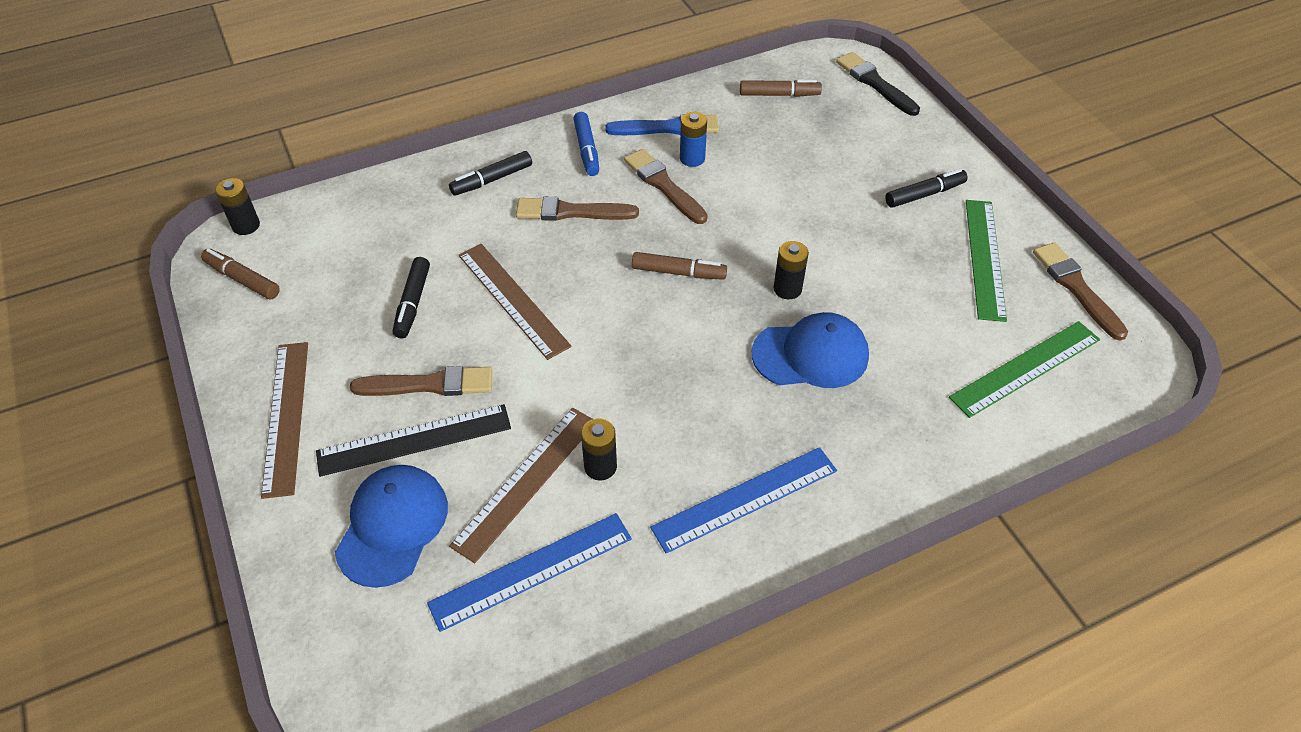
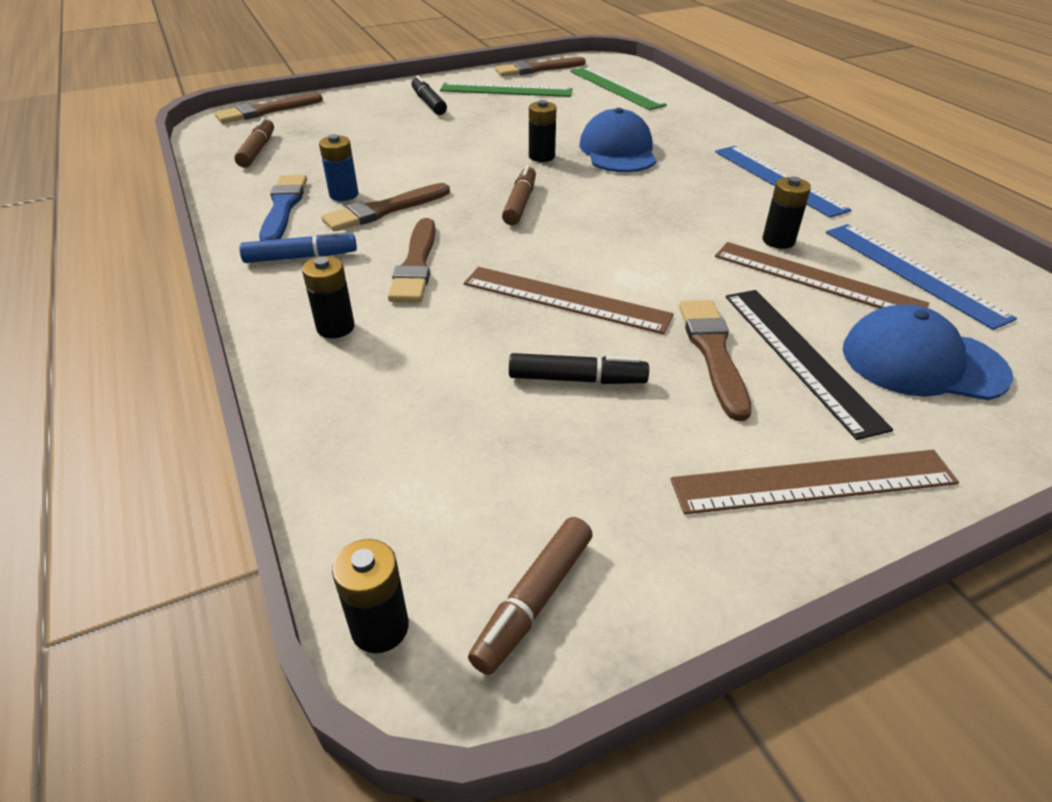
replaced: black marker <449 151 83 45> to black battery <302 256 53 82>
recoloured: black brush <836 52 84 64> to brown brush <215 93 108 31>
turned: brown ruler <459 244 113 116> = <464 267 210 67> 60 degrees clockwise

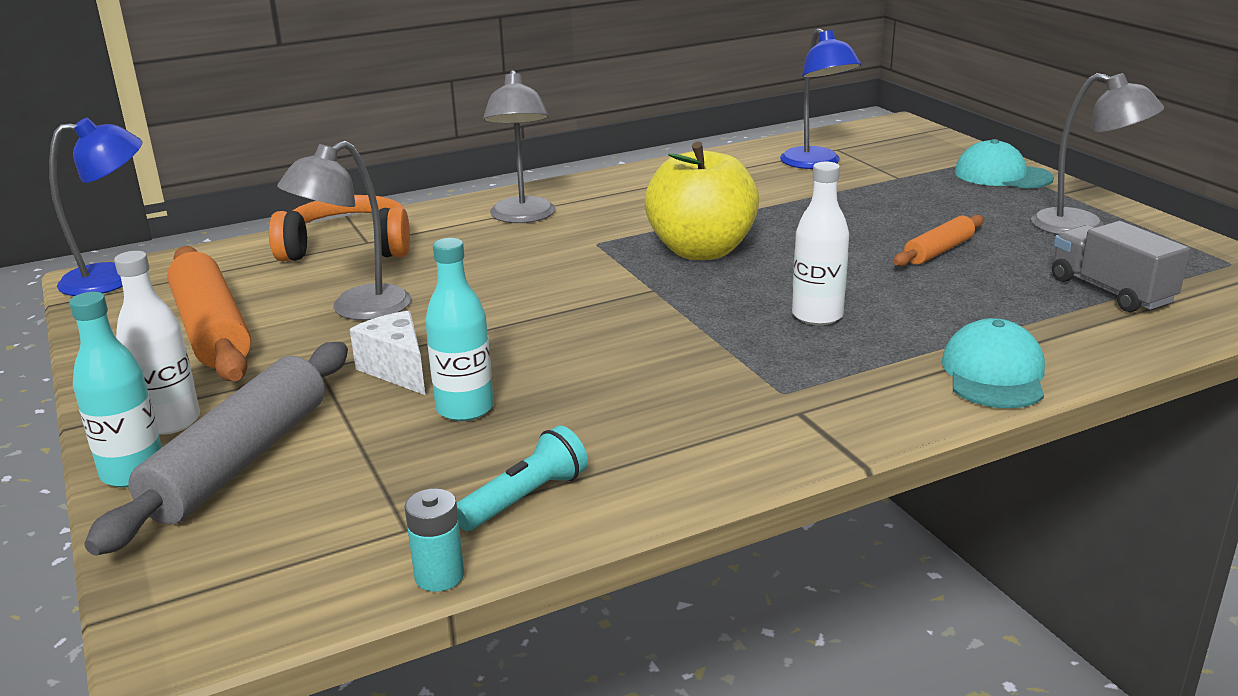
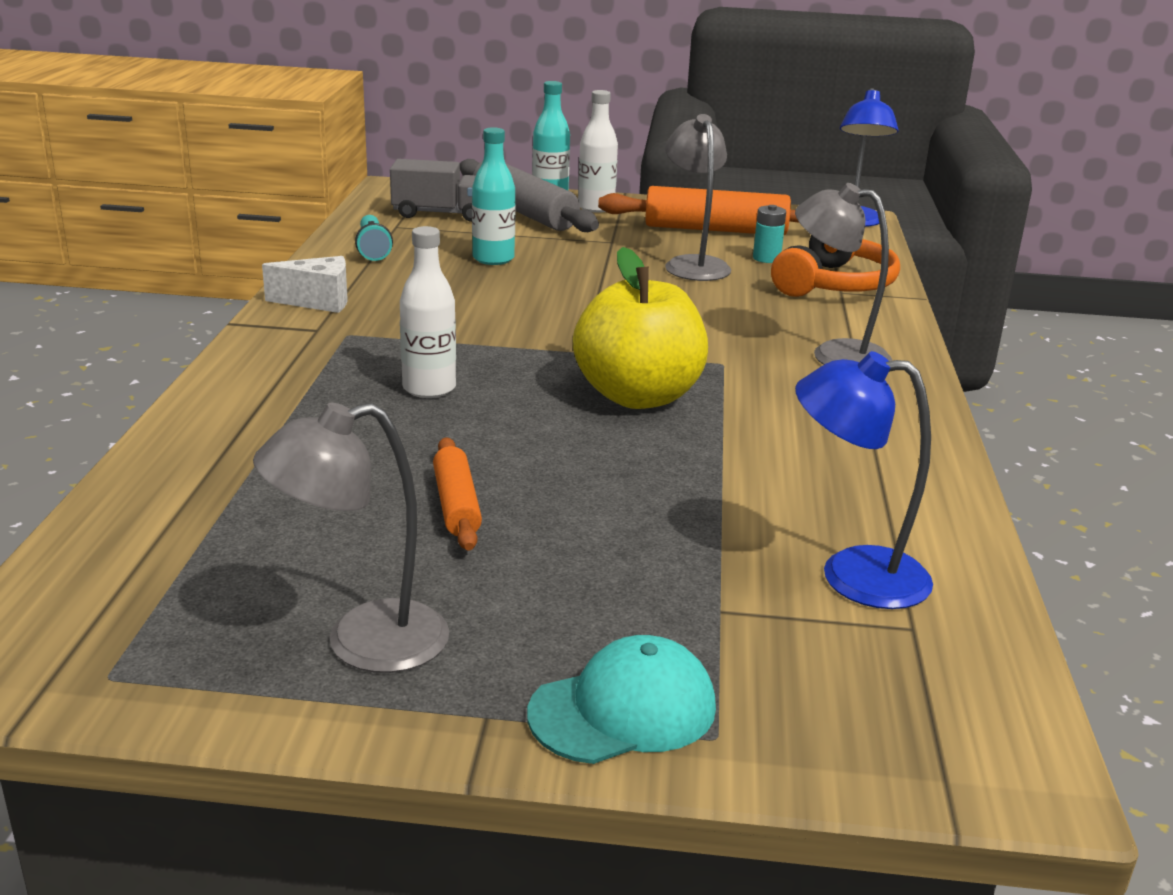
removed: turquoise cap <941 318 104 90>
moved: white cheese <350 311 75 84> to <262 256 86 57>; turquoise battery <405 489 59 103> to <753 205 33 58>; grey truck <1052 221 138 91> to <390 159 86 63>

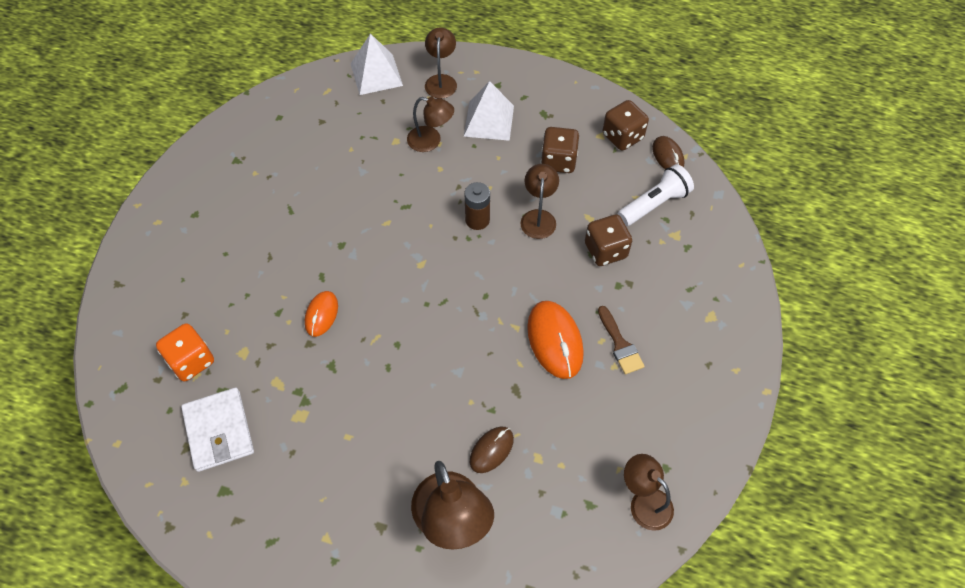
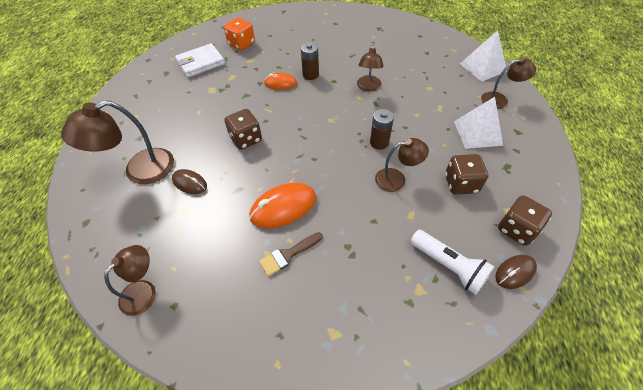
added: brown battery <301 42 18 38>
moved: brown lamp <407 97 47 55> to <357 45 27 47>; brown dice <585 215 47 51> to <225 109 37 41>

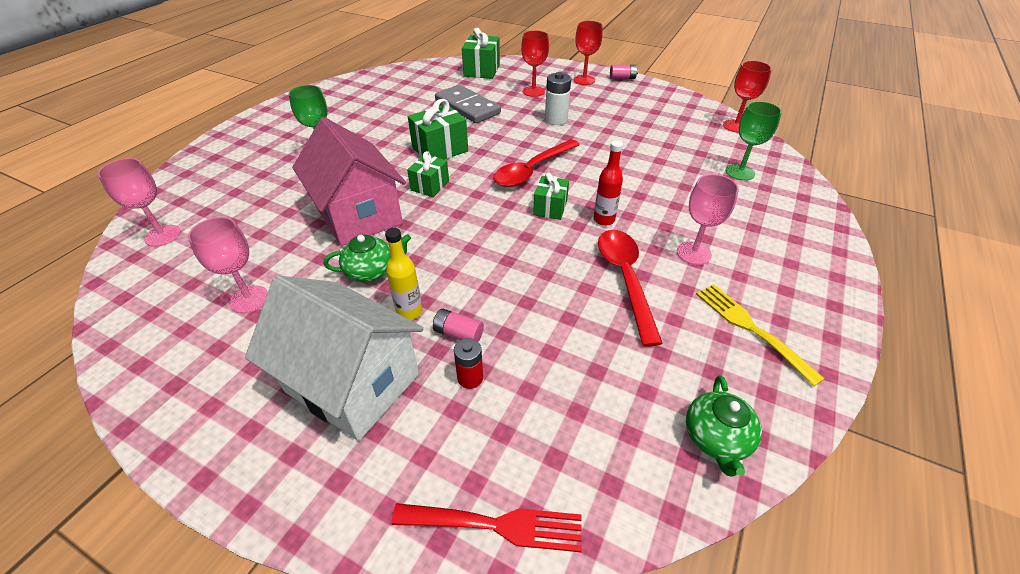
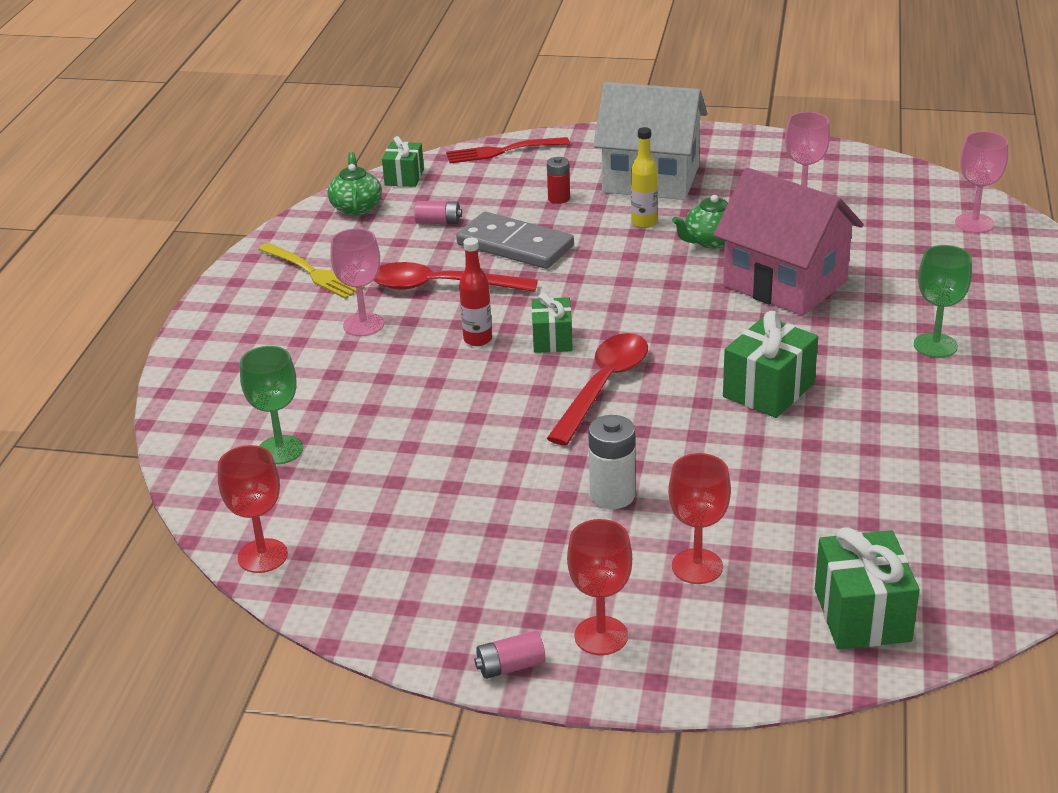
moved: green gift <407 151 42 46> to <382 136 42 51>; pink battery <433 309 51 33> to <414 201 48 23>; grey domino <435 85 66 38> to <456 212 118 57>
turned: red spoon <598 230 65 117> = <373 262 165 30> 120 degrees clockwise

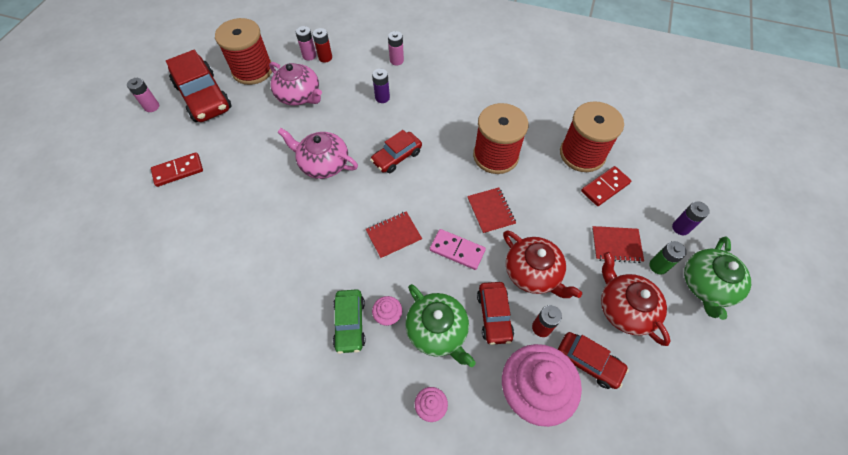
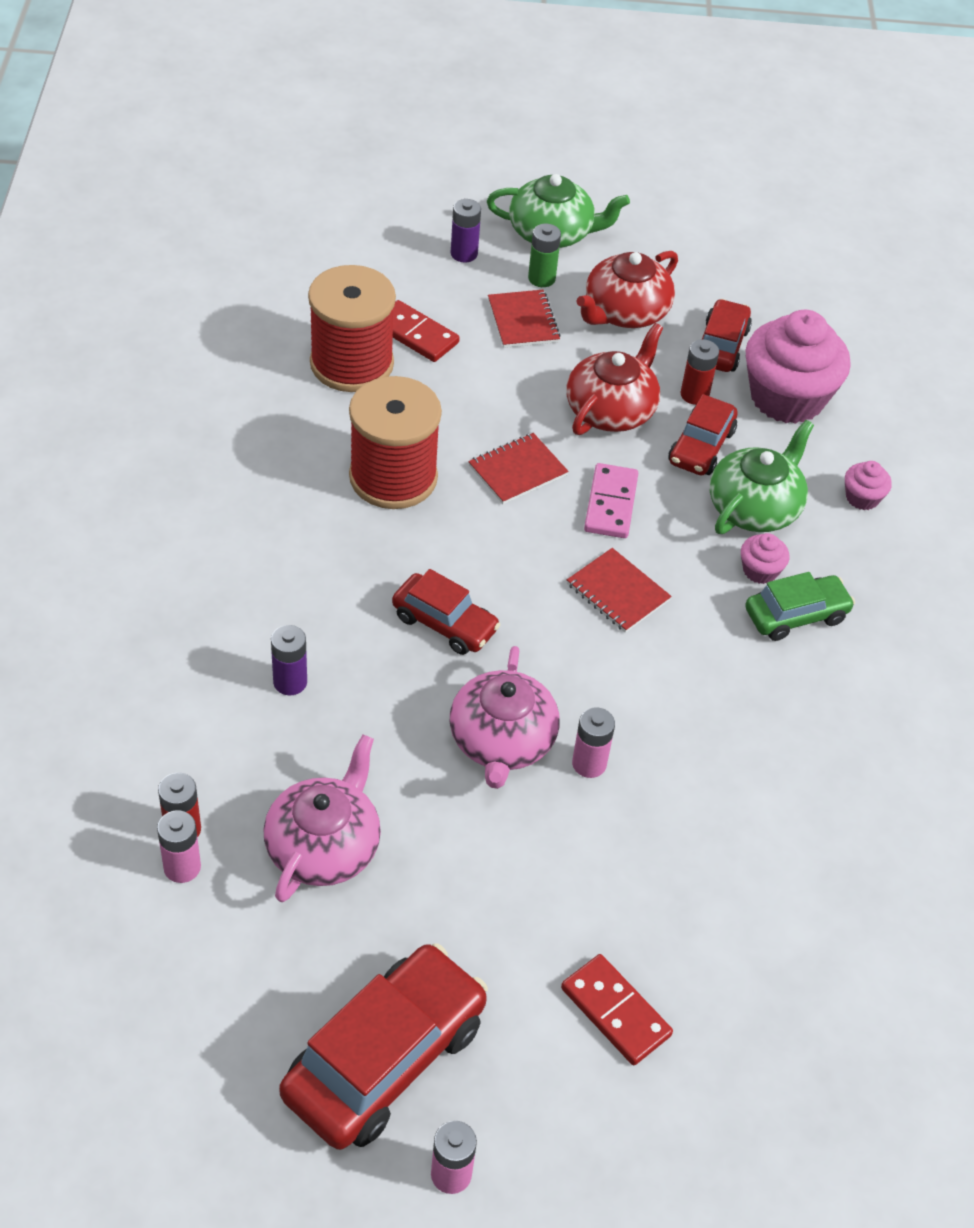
removed: red spool <215 18 57 67>
moved: pink battery <388 31 16 34> to <572 707 43 71>
turned: red car <477 282 37 63> = <668 394 70 81> 135 degrees clockwise

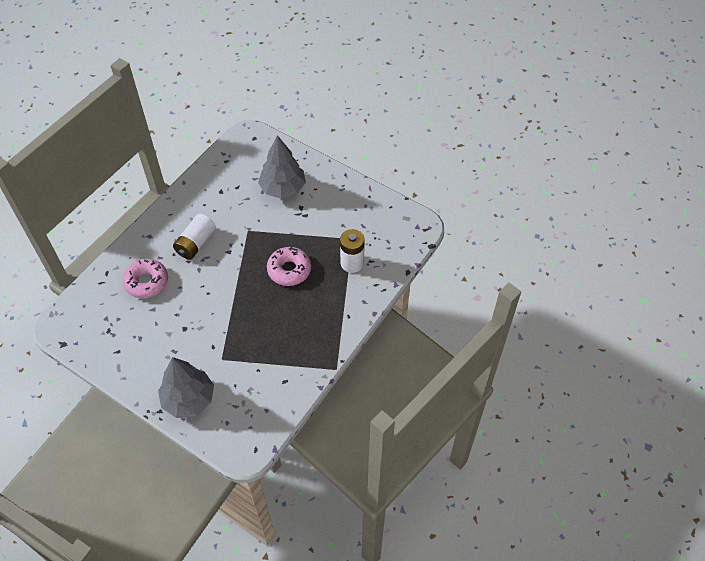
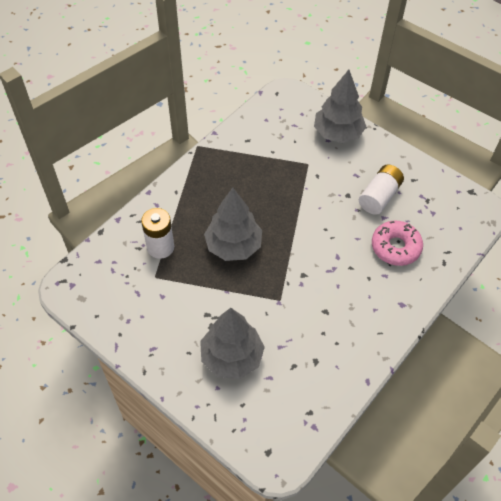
moved: white battery <173 214 43 46> to <359 164 45 51>
replaced: pink donut <267 247 44 39> to grey tree <204 188 58 73>

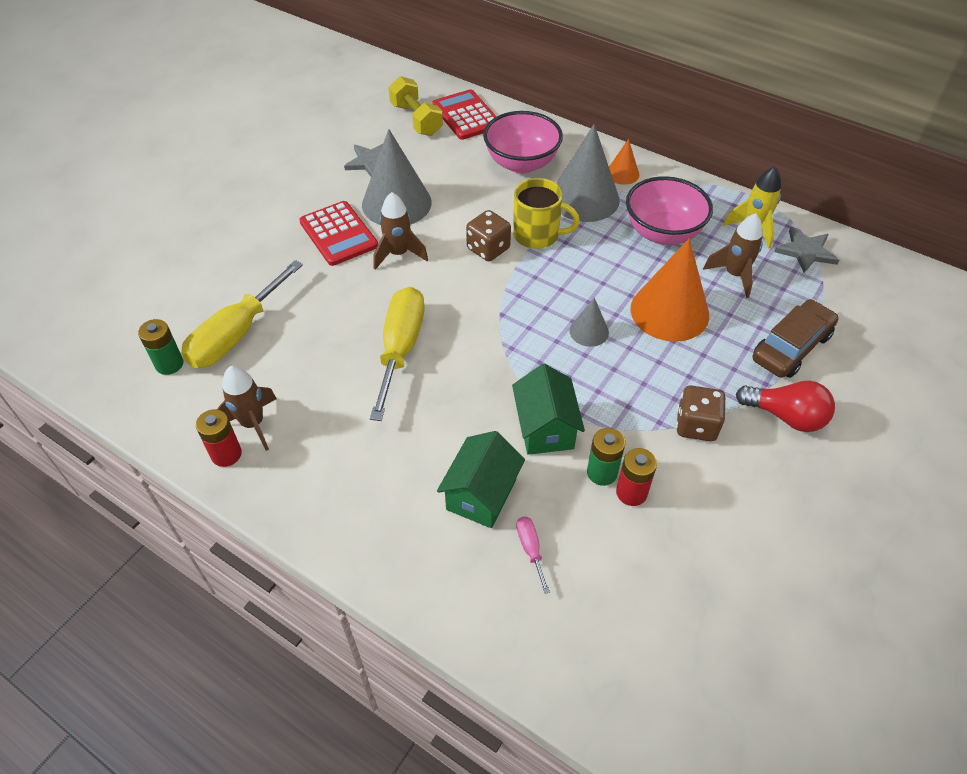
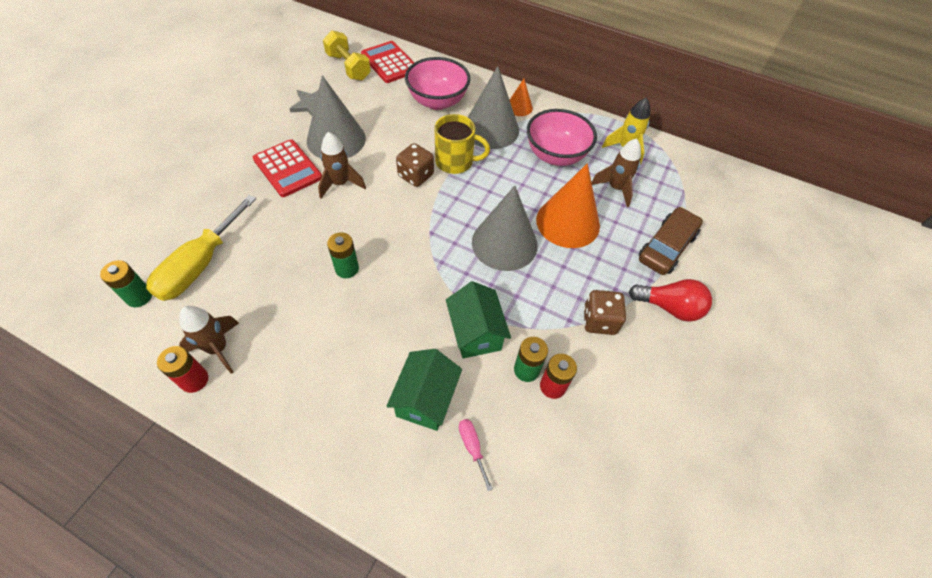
removed: grey star <774 227 65 46>
replaced: yellow screwdriver <370 287 55 134> to green battery <327 232 32 46>
resized: grey cone <569 298 40 49> = <472 185 66 86> x2.03

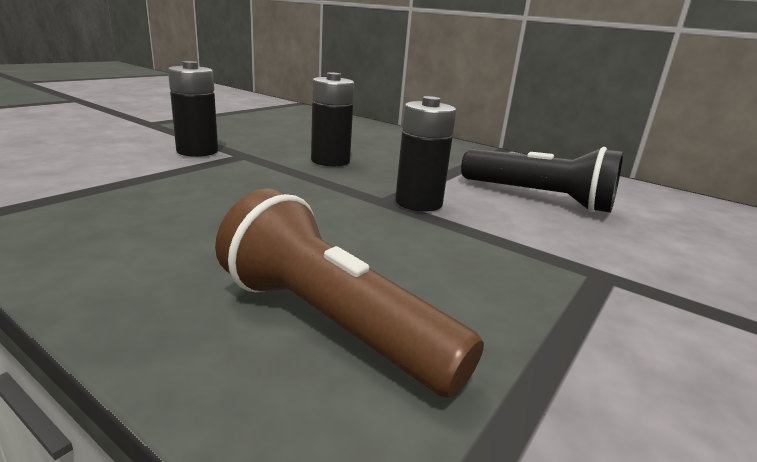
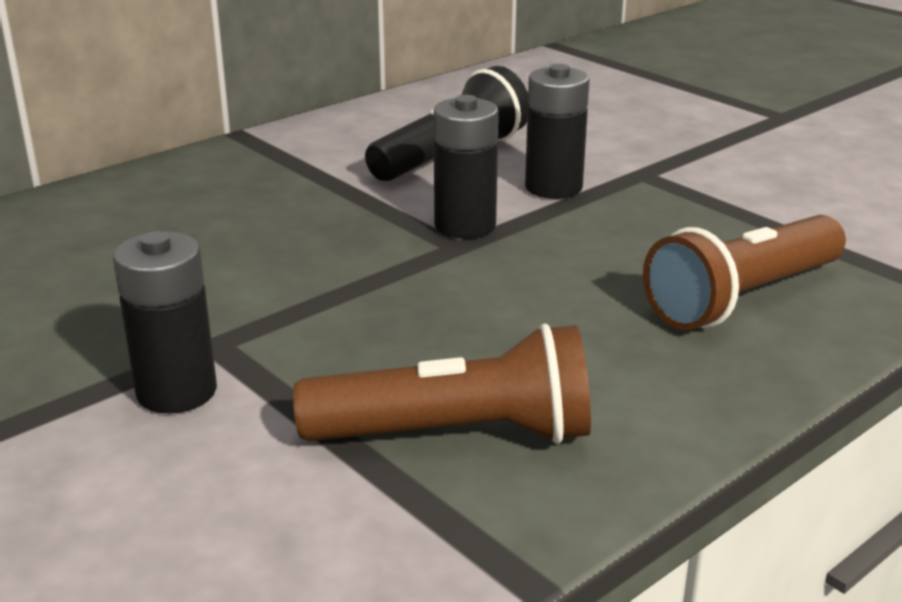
added: brown flashlight <293 324 298 120>
moved: black battery <311 72 43 94> to <525 64 65 135>

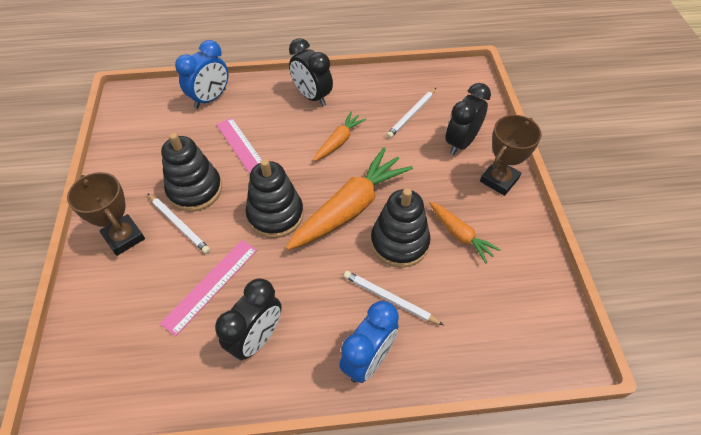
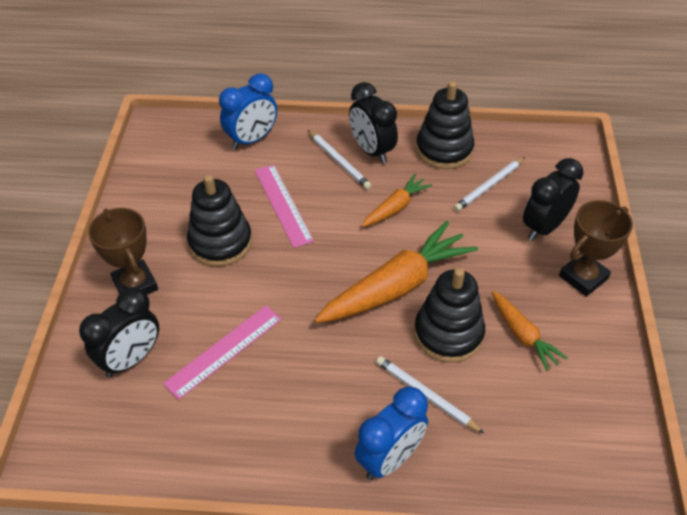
moved: white pencil <148 194 62 60> to <308 130 64 59>; black clock <215 278 67 82> to <79 288 80 89>; black stacking toy <246 159 58 79> to <416 81 58 88>

